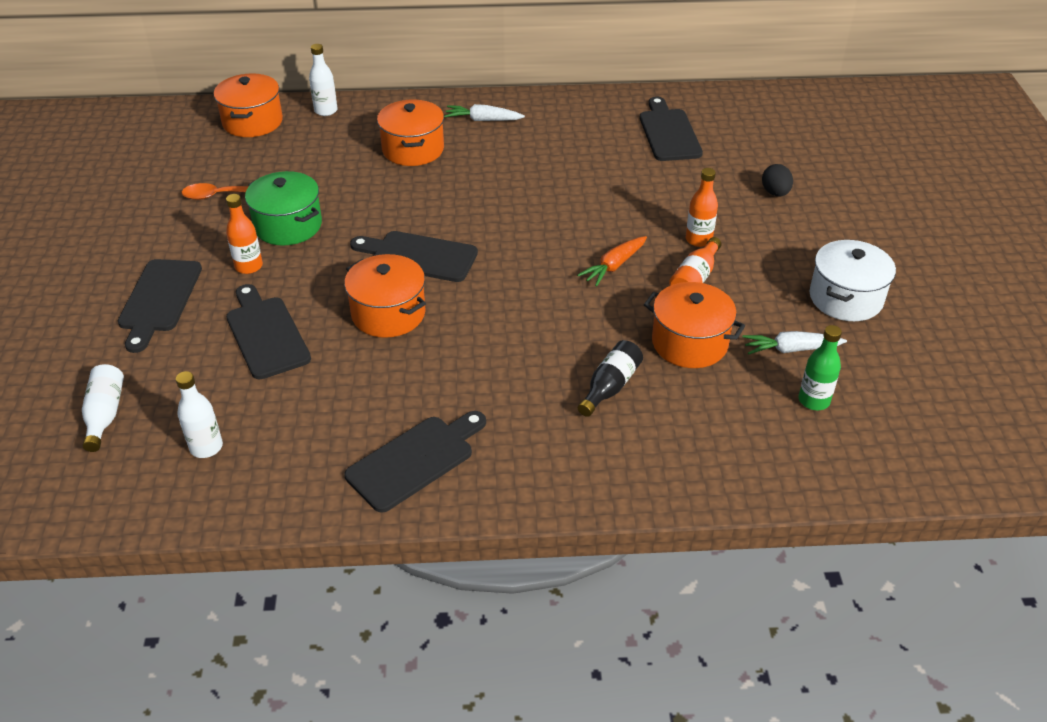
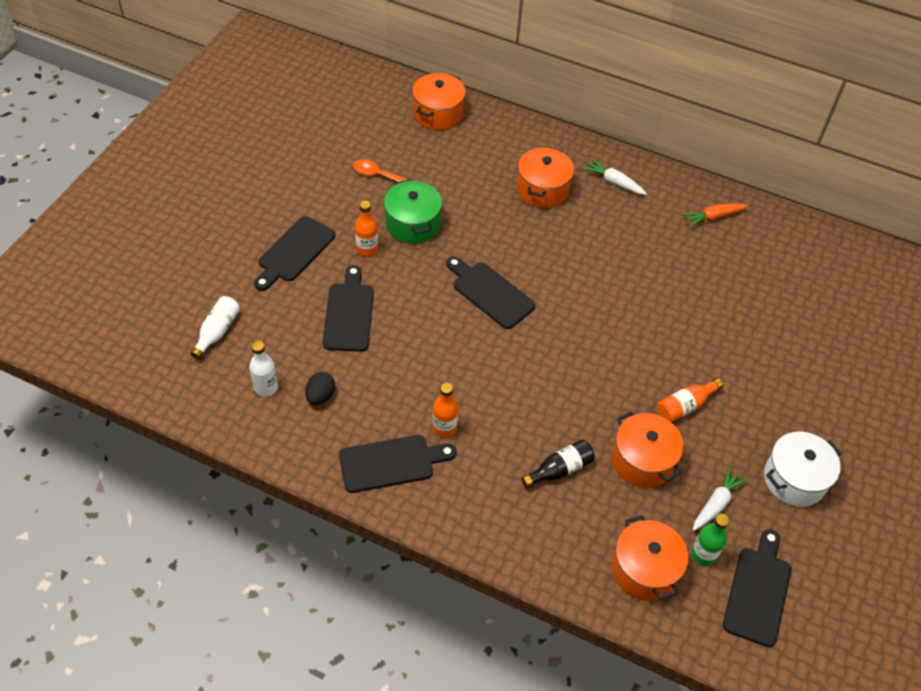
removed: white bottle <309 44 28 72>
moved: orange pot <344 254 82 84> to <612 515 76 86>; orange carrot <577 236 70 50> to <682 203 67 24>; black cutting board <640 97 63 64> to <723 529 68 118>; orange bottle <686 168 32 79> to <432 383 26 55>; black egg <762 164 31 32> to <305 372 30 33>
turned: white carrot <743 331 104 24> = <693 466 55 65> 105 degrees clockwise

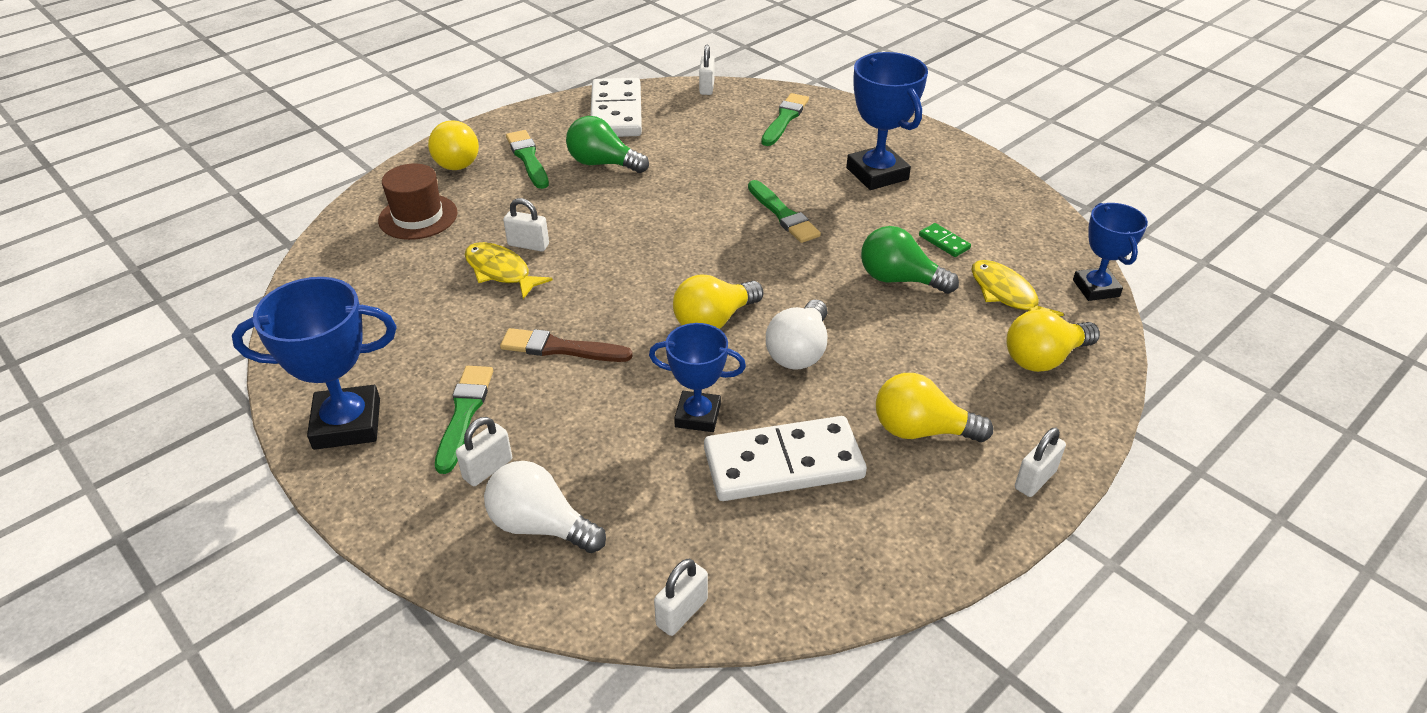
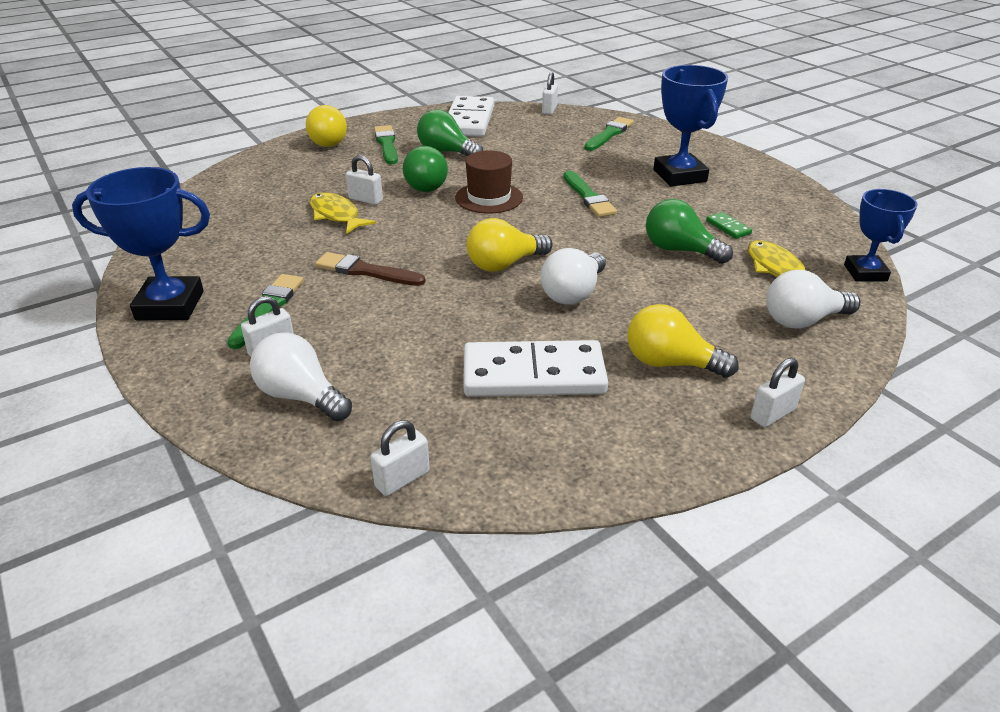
removed: blue trophy <649 323 97 109>
added: green light bulb <403 146 45 46>
moved: brown hat <378 164 79 76> to <455 151 68 63>
recoloured: yellow light bulb <1006 309 94 63> to white light bulb <766 270 94 59>

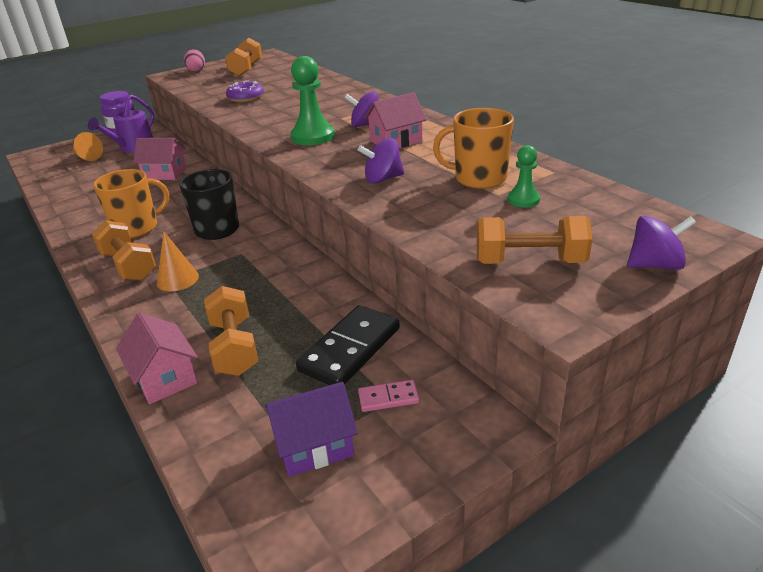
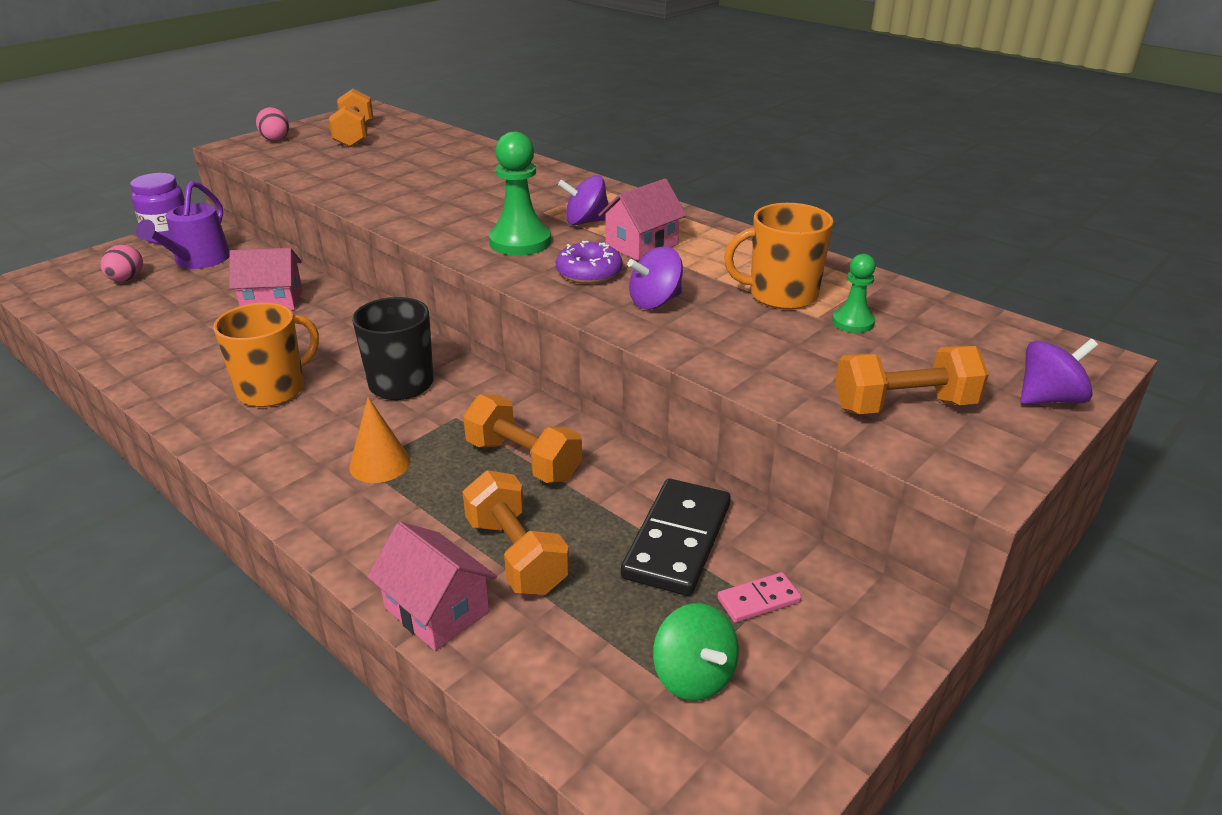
moved: orange dumbbell <92 220 64 60> to <463 394 119 89>; purple donut <226 81 38 21> to <556 241 66 43>
replaced: orange cone <72 132 31 29> to pink egg <100 244 43 38>; purple house <265 382 93 95> to green spinning top <653 603 86 98>

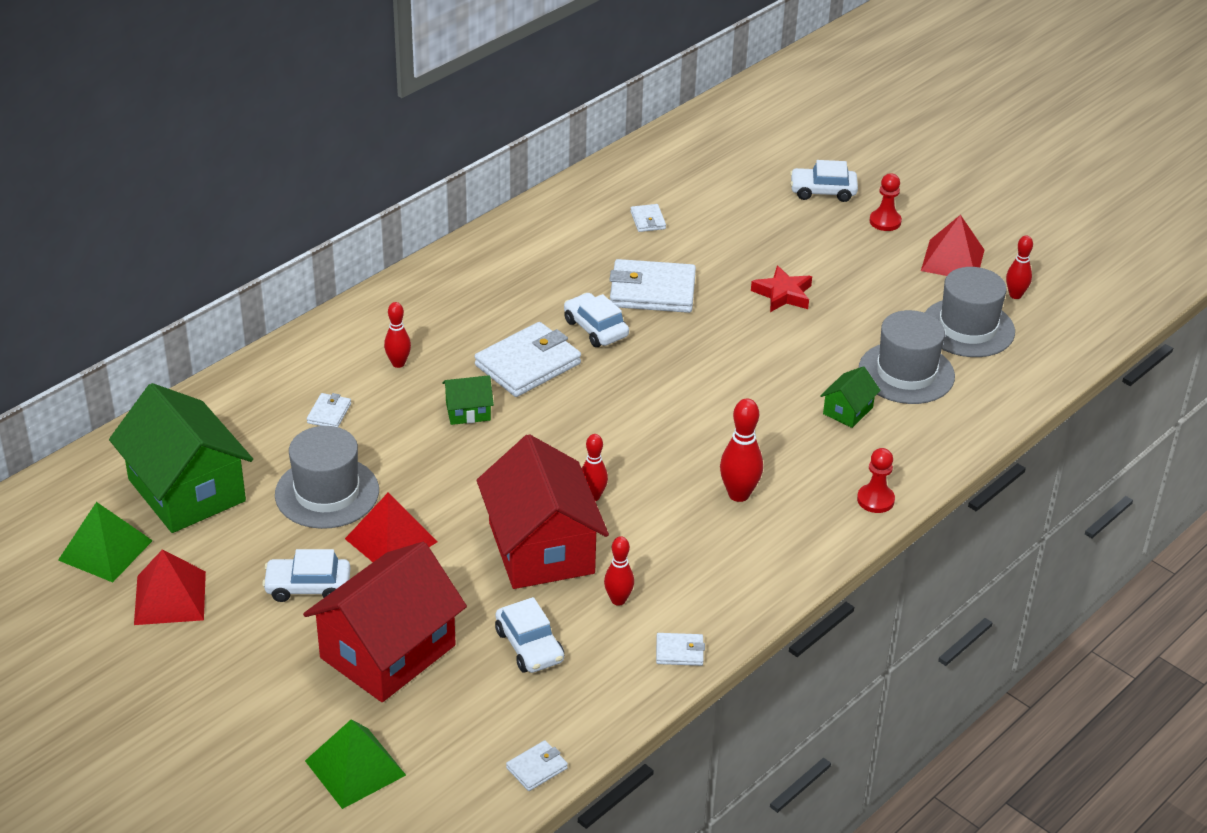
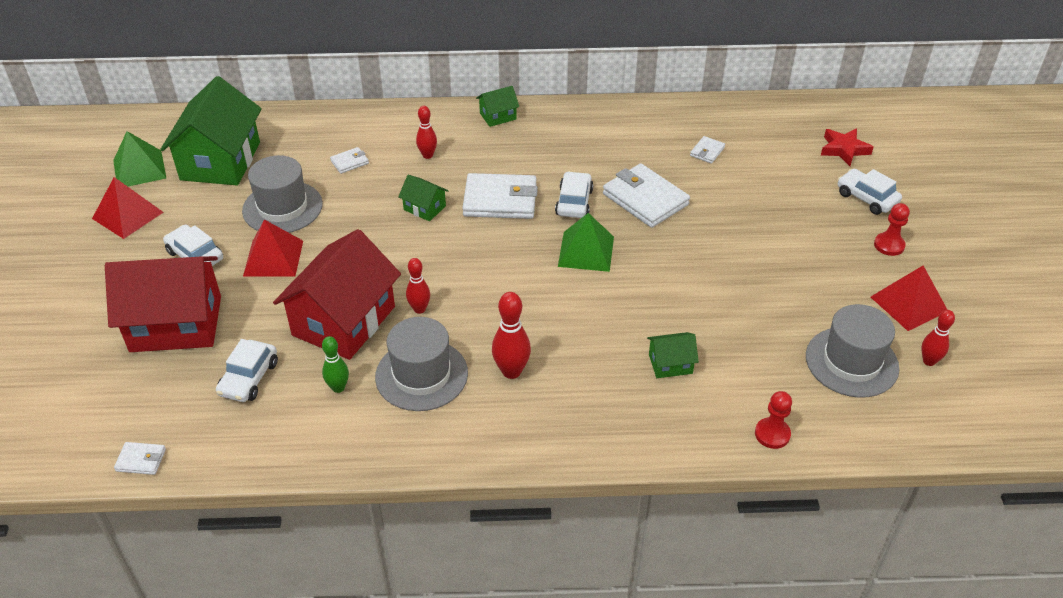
removed: white wallet <656 633 49 33>
added: green house <476 86 43 41>
moved: green pyramid <305 719 101 90> to <558 213 56 59>; red star <751 265 61 47> to <821 129 52 37>; red pawn <857 448 38 65> to <755 391 37 58>; grey hat <859 310 96 94> to <375 317 93 94>
recoloured: red bowling pin <604 536 30 70> to green bowling pin <322 336 27 57>

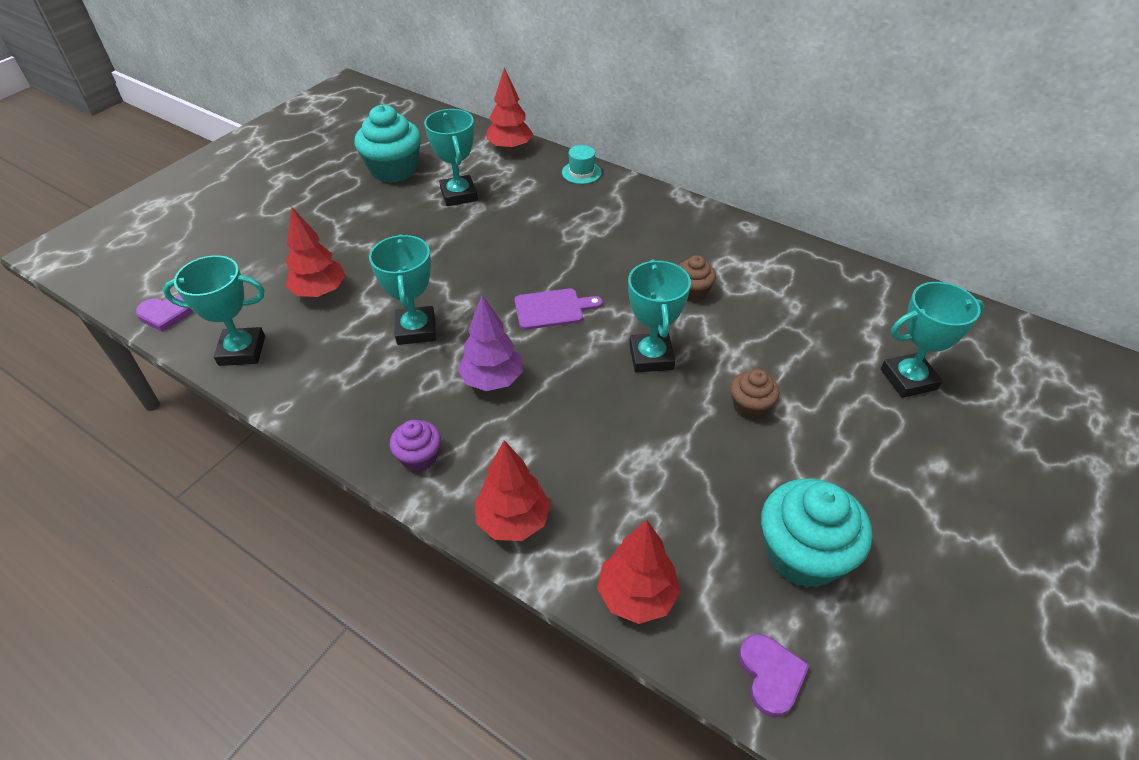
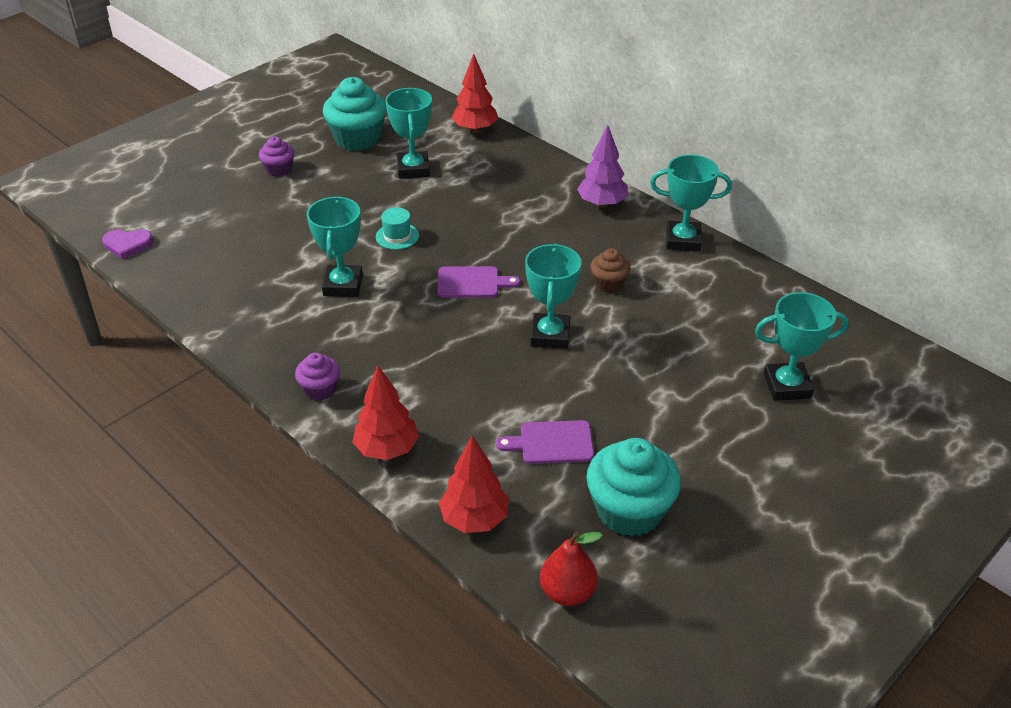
removed: red tree <286 207 60 90>; brown cupcake <730 369 49 51>
added: purple cupcake <259 136 35 41>; purple cutting board <496 420 98 44>
moved: turquoise trophy <163 255 102 111> to <650 155 82 97>; purple tree <458 295 65 96> to <577 125 51 83>; turquoise hat <562 145 40 39> to <376 207 43 43>
replaced: purple heart <739 634 71 83> to red pear <540 531 63 75>

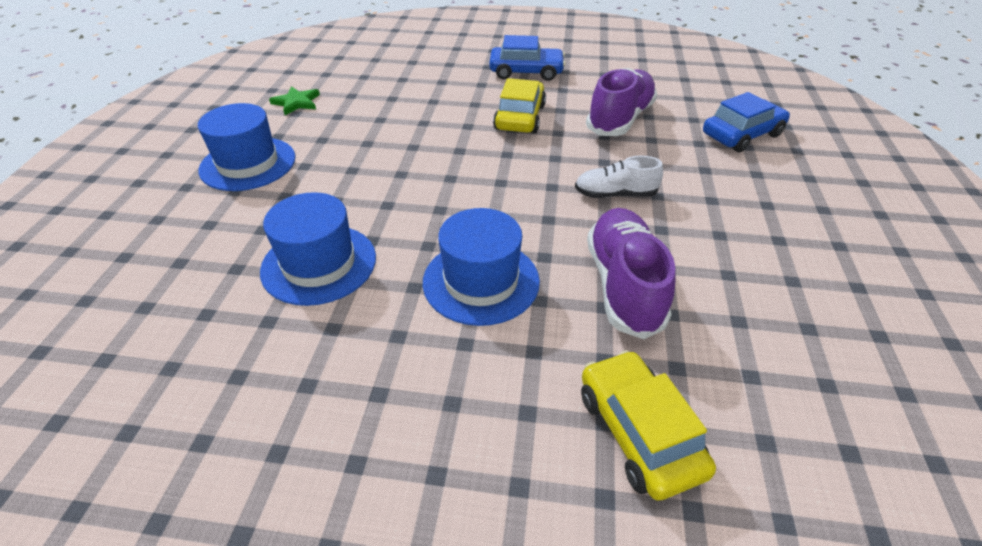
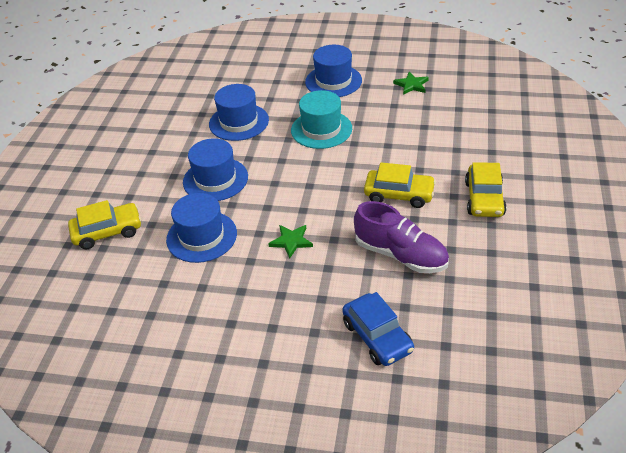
added: turquoise hat <291 90 61 59>
replaced: white shoe <575 156 88 42> to green star <268 225 45 34>; purple shoe <587 208 89 131> to blue hat <166 193 71 70>
recoloured: blue car <489 35 77 46> to yellow car <465 162 42 55>

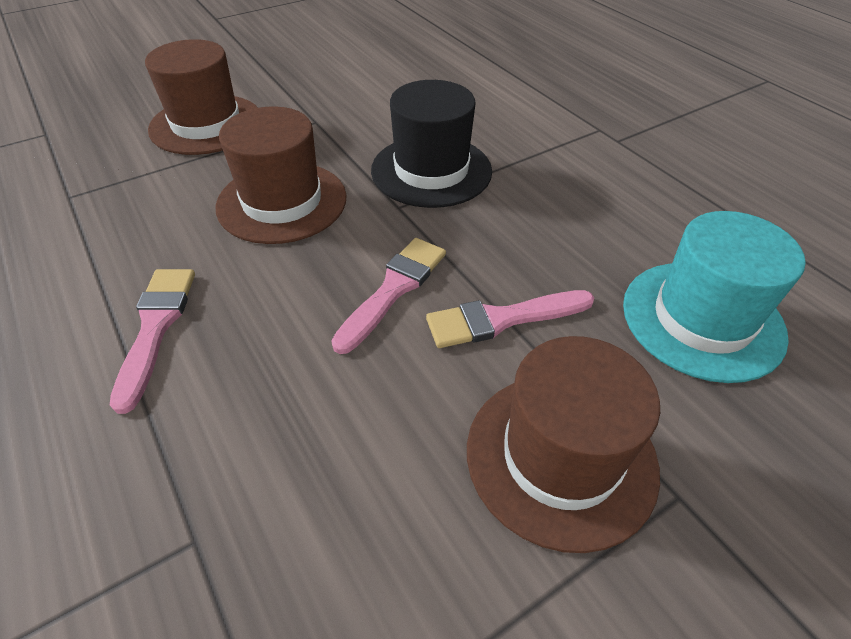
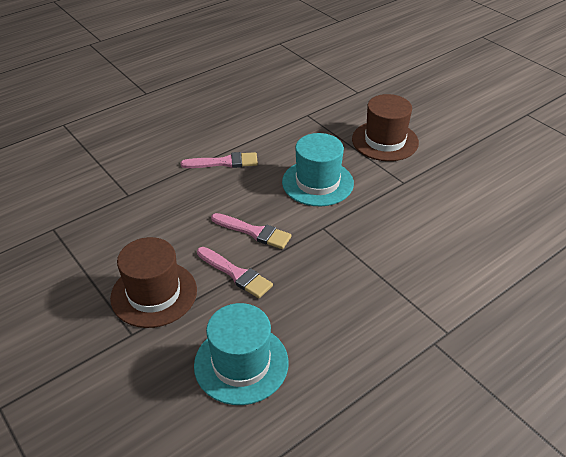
removed: black hat <371 80 121 128>
recoloured: brown hat <216 106 131 138> to turquoise hat <282 133 72 73>
turned: pink brush <426 290 168 58> = <197 247 76 51> 150 degrees clockwise

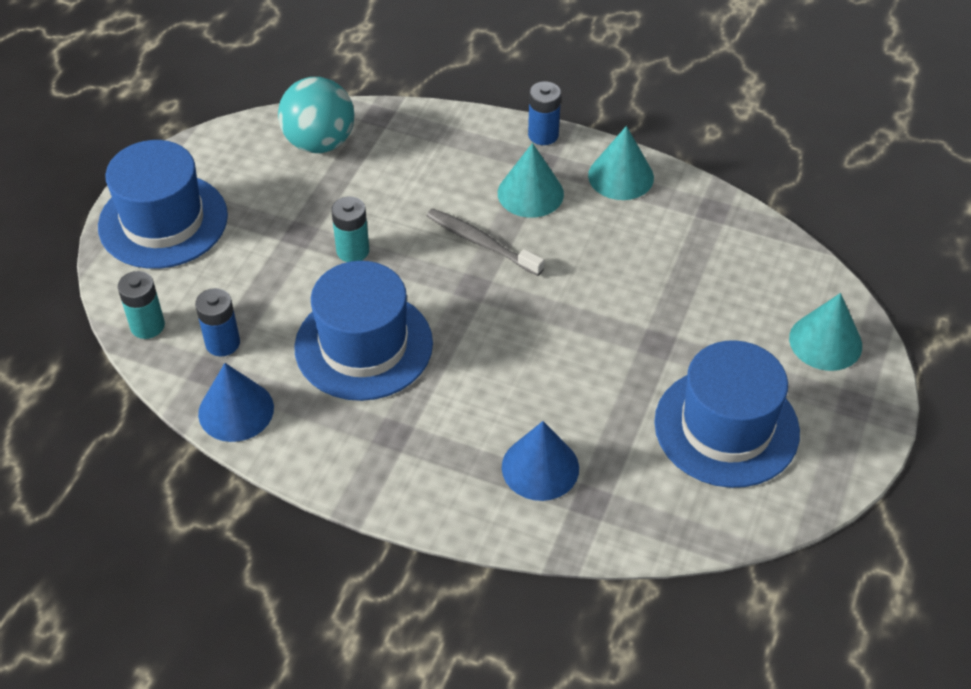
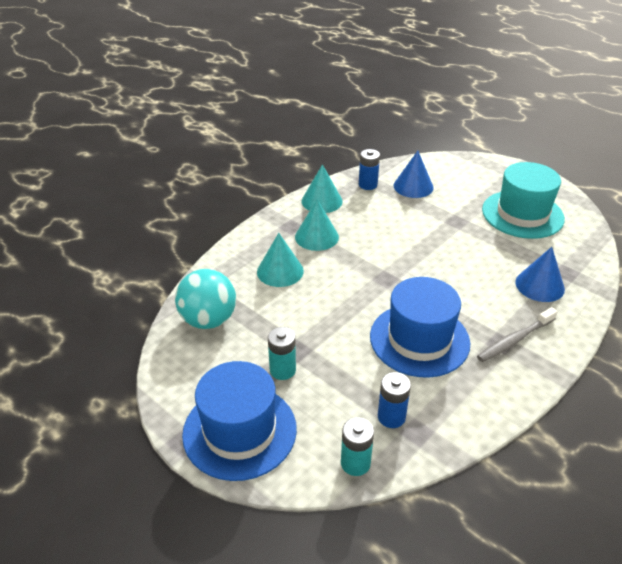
moved: blue cone <198 363 76 79> to <394 151 40 47>; turquoise battery <331 196 38 66> to <268 327 28 53>; grey toothbrush <427 208 117 68> to <477 307 81 55>; blue battery <528 81 33 64> to <359 149 21 41>; turquoise cone <789 293 73 78> to <257 233 47 54>
recoloured: blue hat <654 340 146 148> to turquoise hat <482 162 83 77>

